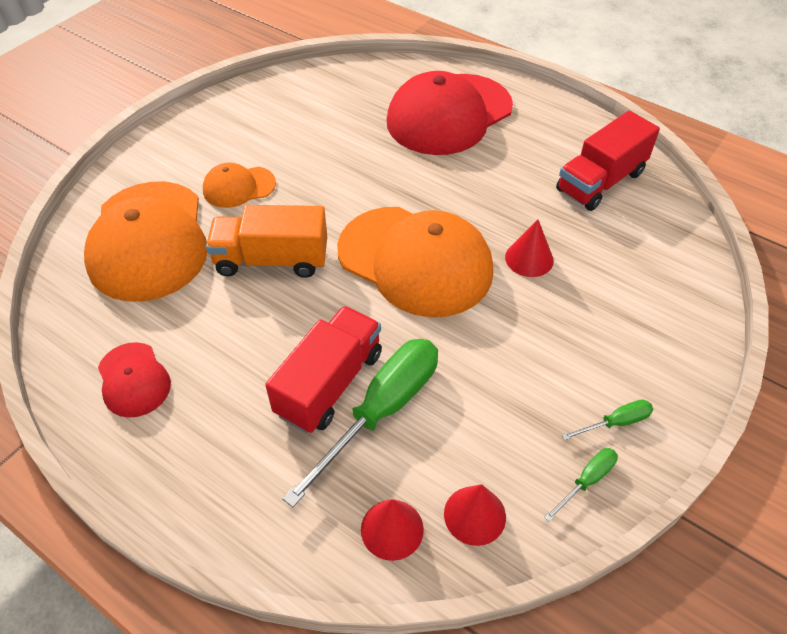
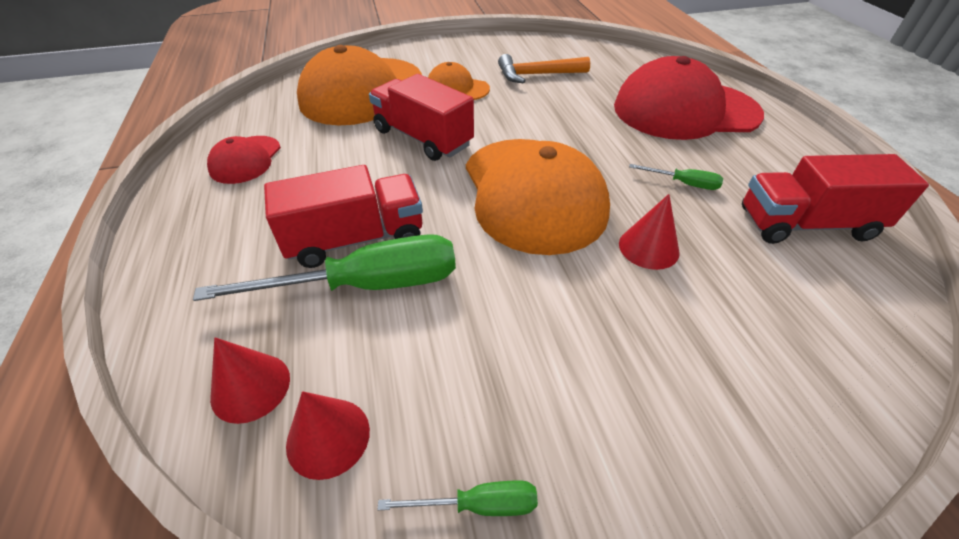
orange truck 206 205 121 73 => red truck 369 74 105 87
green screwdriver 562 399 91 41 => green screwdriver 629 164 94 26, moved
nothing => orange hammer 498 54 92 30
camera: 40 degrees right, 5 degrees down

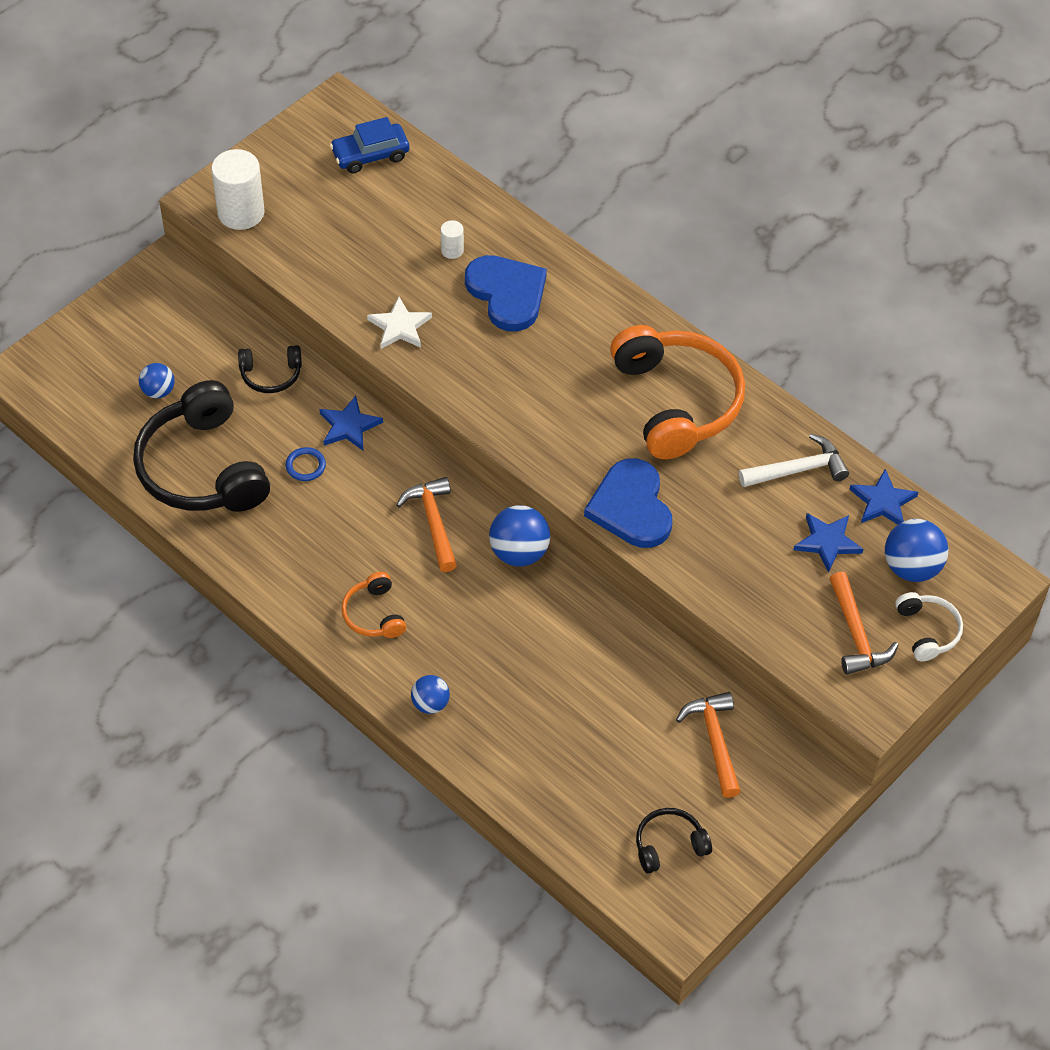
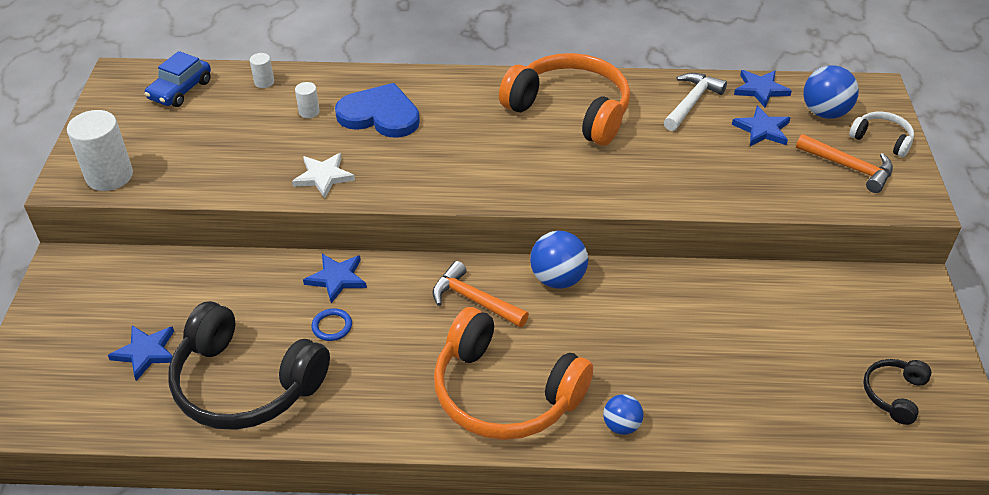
black headphones 238 345 64 48 => nothing
blue ball 139 363 36 35 => blue star 108 325 66 56
blue heart 584 458 88 90 => nothing
orange headphones 341 572 65 66 => orange headphones 434 307 159 133, x2.13
orange hammer 676 692 65 106 => nothing
nothing => white cylinder 250 53 24 35
camera: 40 degrees left, 10 degrees down

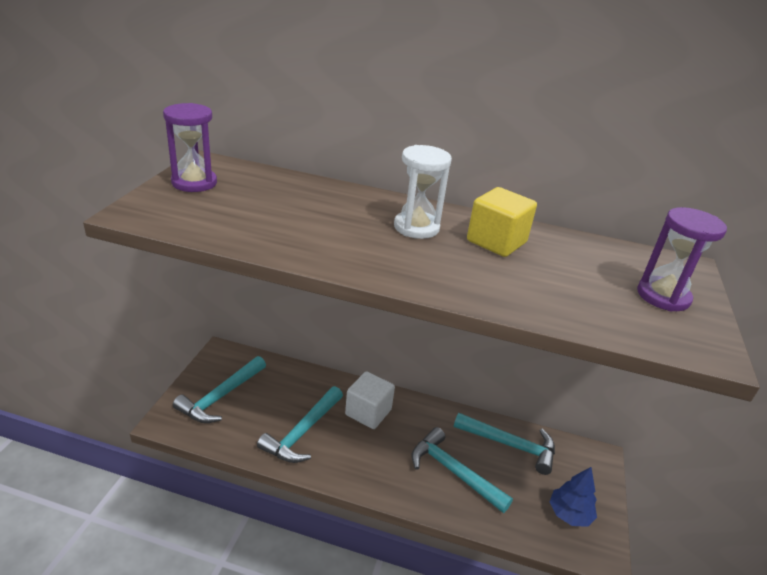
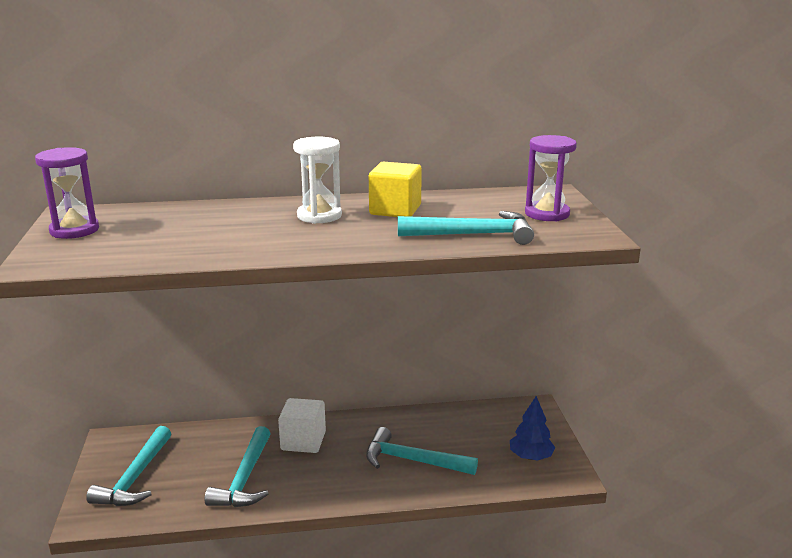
turquoise hammer 454 413 101 62 => turquoise hammer 398 211 136 34, moved
camera: 20 degrees left, 10 degrees down

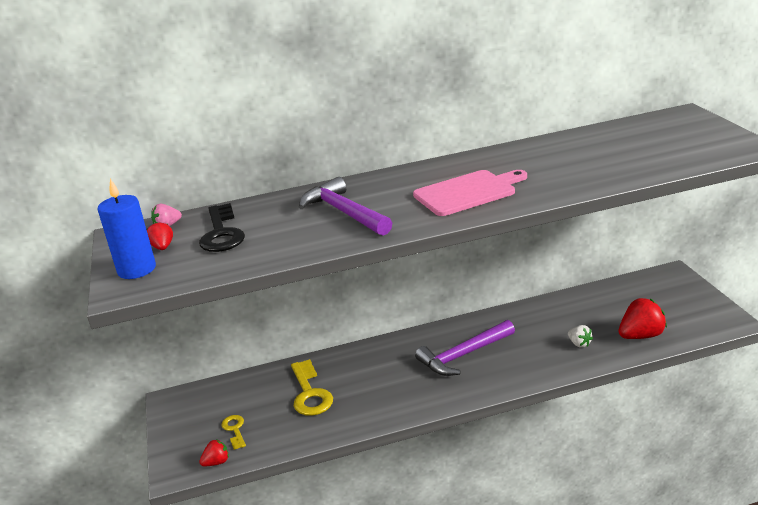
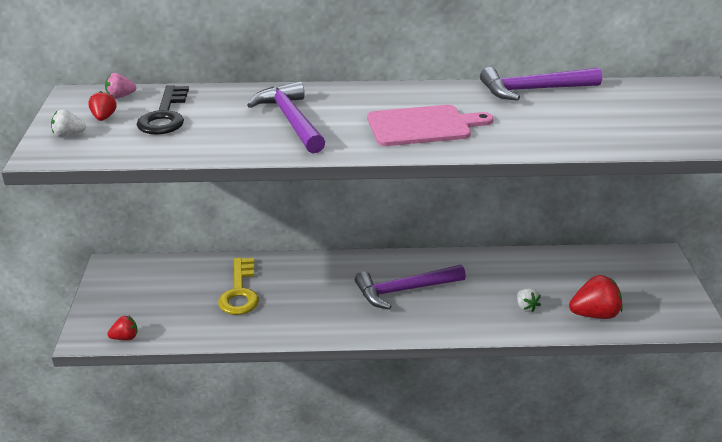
blue candle 97 179 59 100 => white strawberry 51 109 35 28
yellow key 221 415 25 35 => nothing
nothing => purple hammer 480 67 122 34
camera: 10 degrees right, 5 degrees up

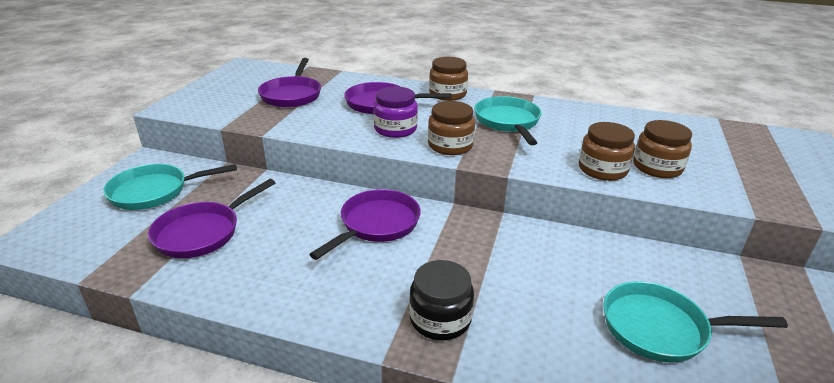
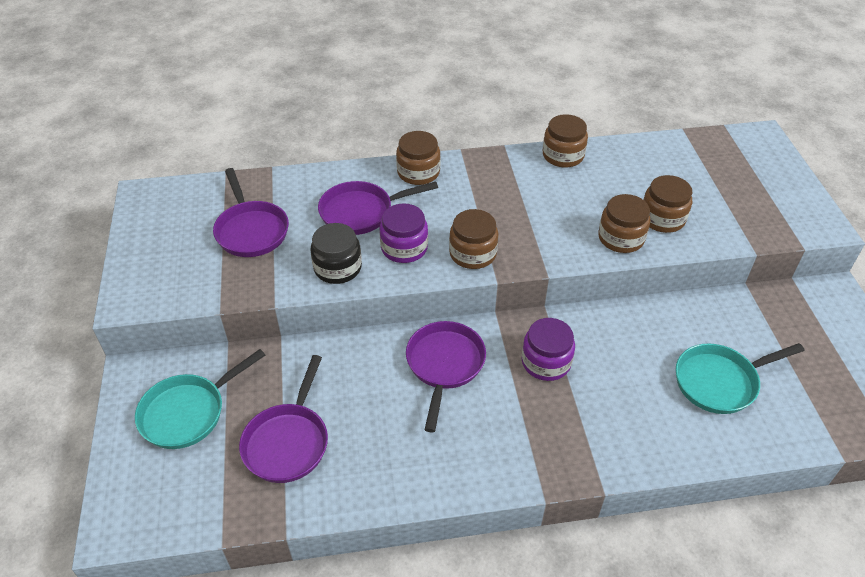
turquoise pan 474 96 68 49 => nothing
black jar 409 260 65 80 => black jar 310 223 52 61, moved
nothing => brown jar 543 114 45 54
nothing => purple jar 522 318 53 63
camera: 25 degrees left, 15 degrees up

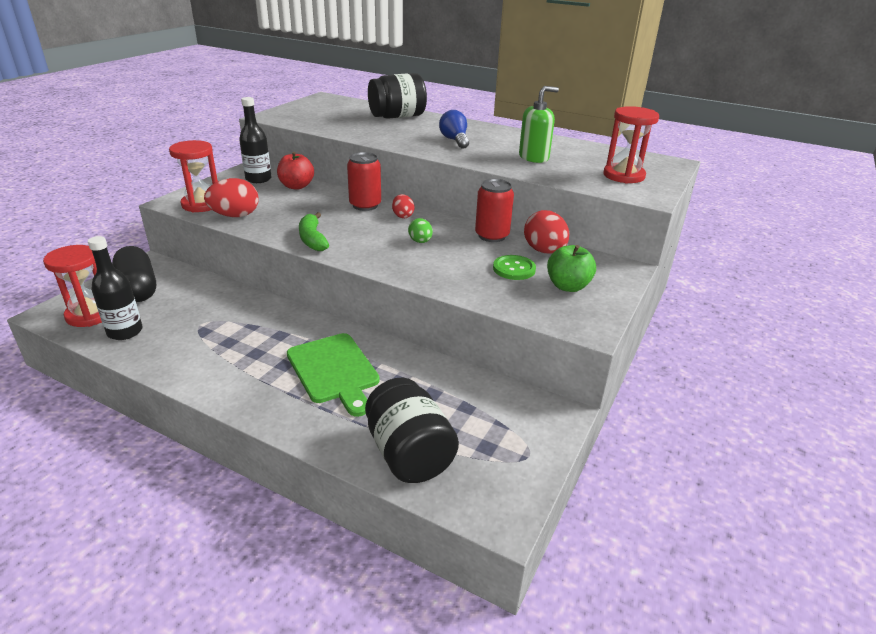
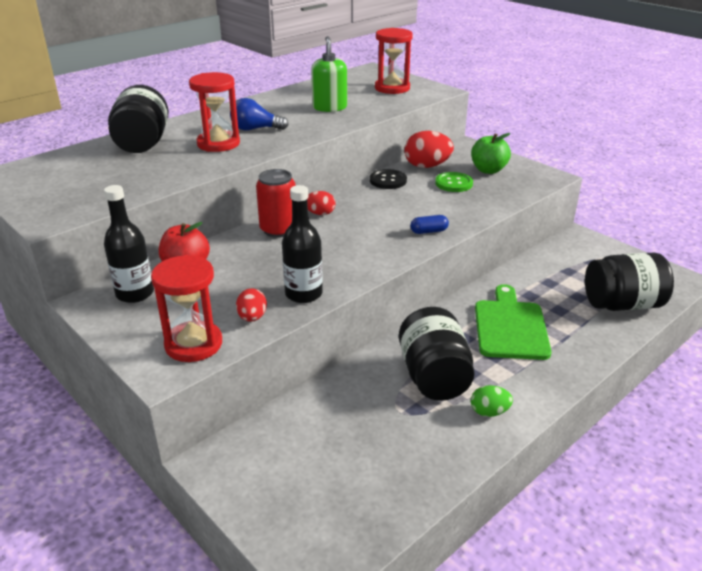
red egg 204 178 55 39 => red egg 236 288 31 34, x0.58
red can 475 179 39 63 => black button 370 169 37 20
green banana 299 212 30 39 => nothing
green egg 408 218 25 25 => green egg 471 385 42 32, moved
black bottle 88 236 55 104 => black bottle 282 185 41 118, moved
red hourglass 43 245 59 82 => red hourglass 189 72 51 80, moved
black capsule 112 246 44 56 => nothing
green cutting board 287 333 93 84 => green cutting board 475 284 77 76, 75 degrees counterclockwise
nothing => blue capsule 410 215 39 19
nothing => black jar 399 307 75 94
camera: 70 degrees left, 0 degrees up

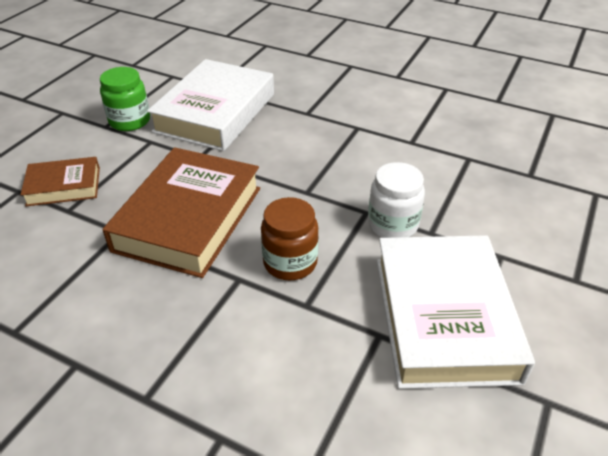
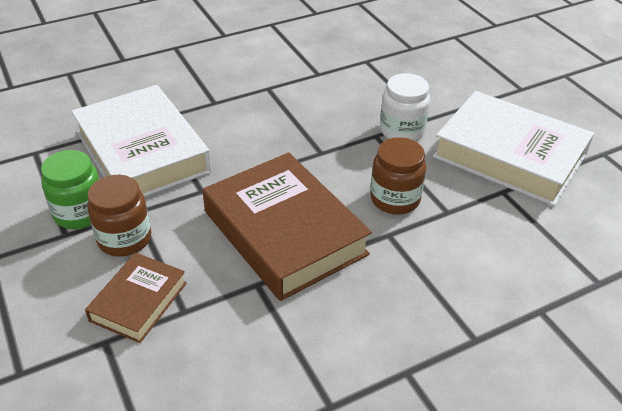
nothing => brown jar 87 175 64 82
camera: 55 degrees left, 0 degrees up

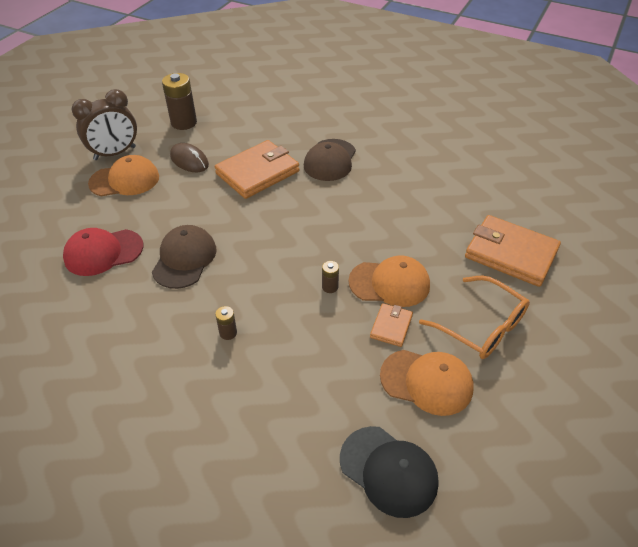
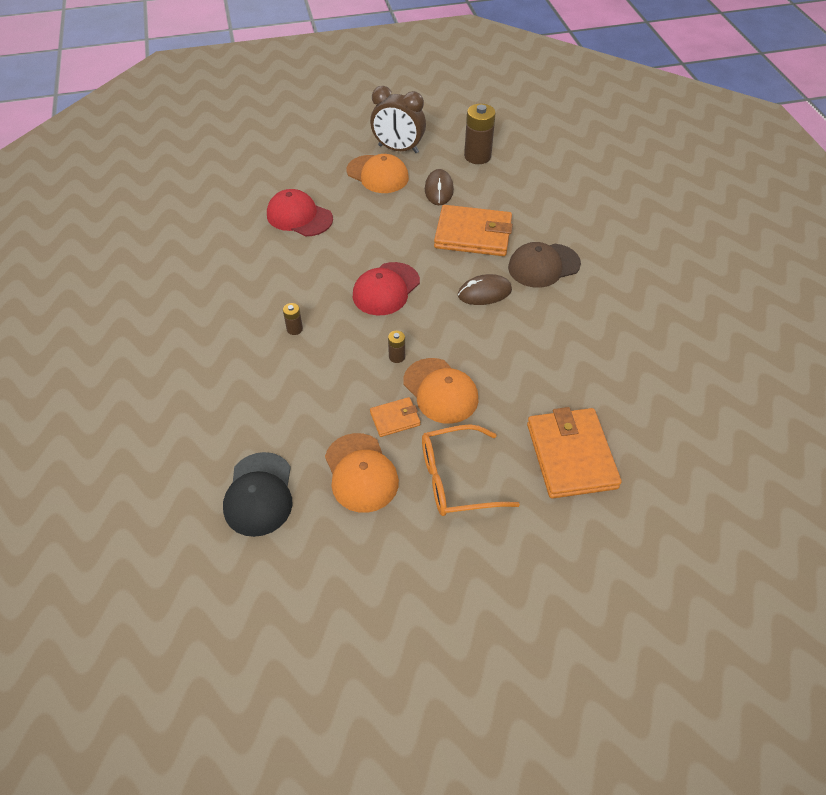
brown cap 152 225 64 64 => nothing
orange glasses 419 276 111 83 => orange glasses 422 424 98 92, 75 degrees clockwise
nothing => red cap 353 262 67 53
nothing => brown mouse 458 274 54 31
camera: 50 degrees right, 5 degrees up

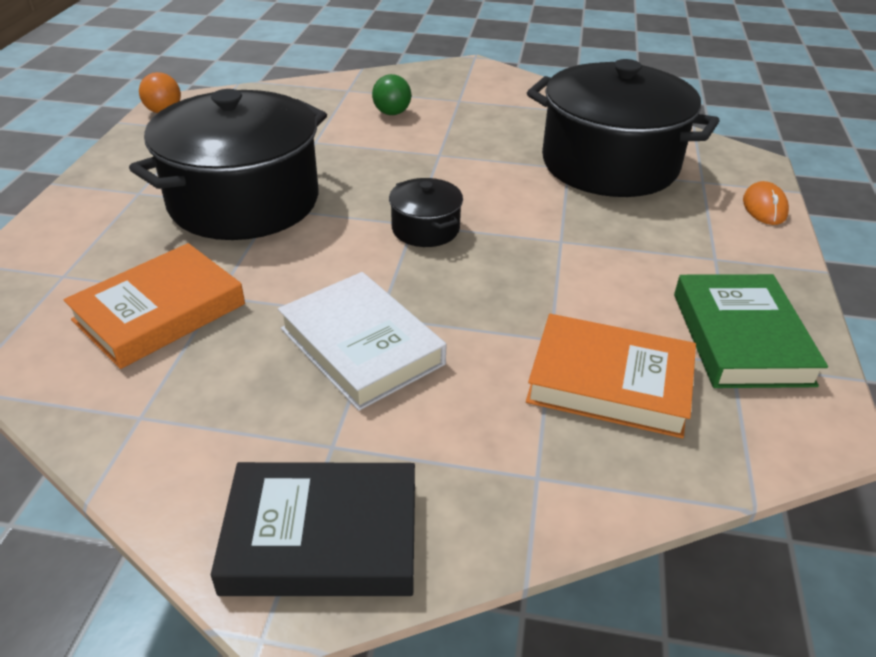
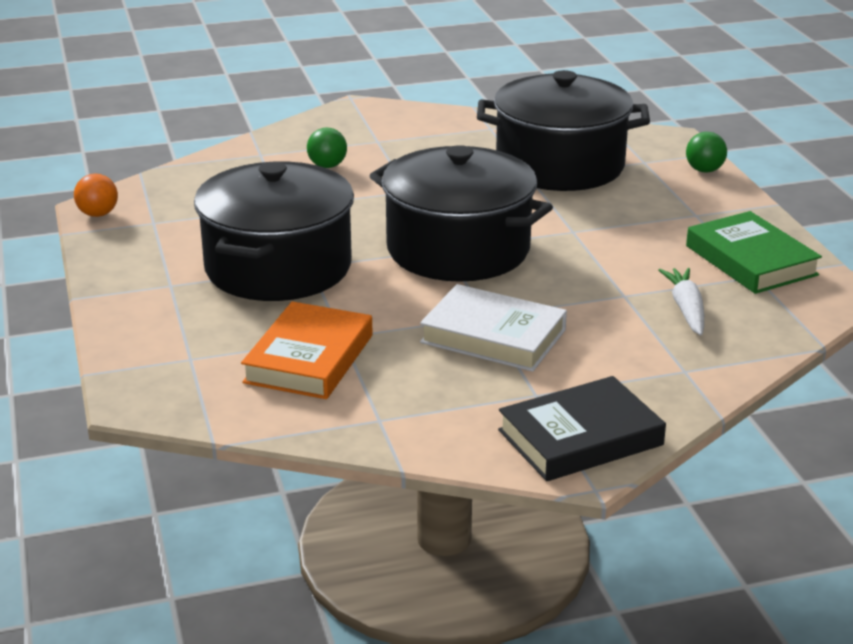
black pot 389 178 74 69 => black pot 369 145 184 137, x2.28
orange mouse 743 181 46 44 => green ball 686 132 41 41
orange book 526 314 170 124 => white carrot 659 268 45 68
camera: 25 degrees left, 10 degrees down

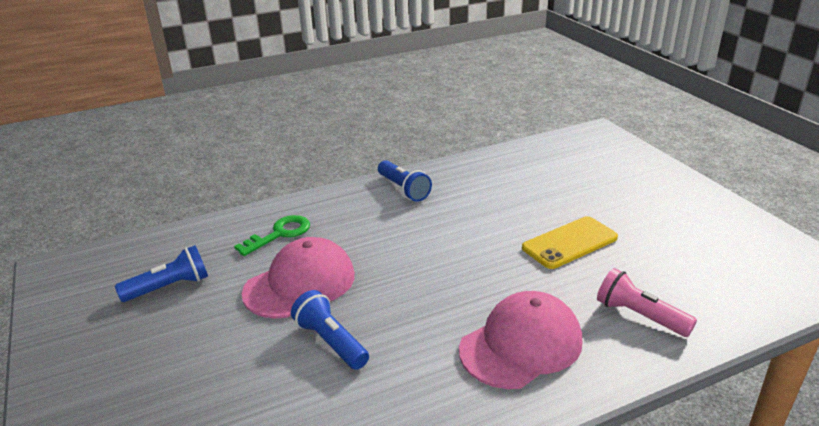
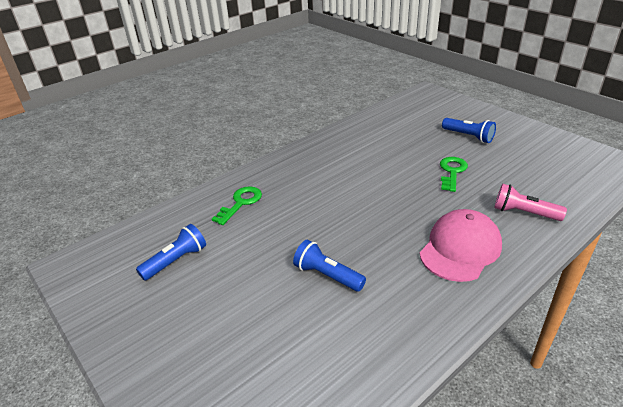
blue flashlight 378 160 54 42 => blue flashlight 442 118 54 25, moved
yellow phone 522 216 96 53 => green key 440 157 28 35
pink cap 242 237 113 82 => nothing
camera: 15 degrees left, 5 degrees up

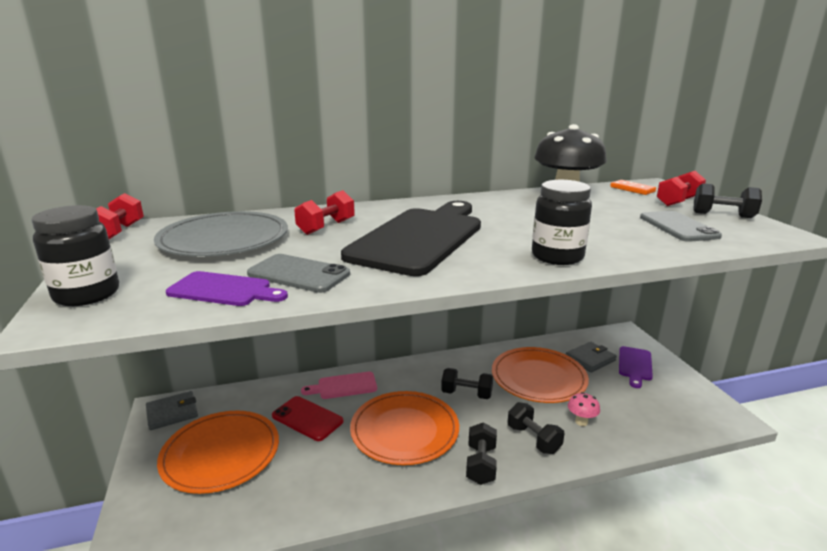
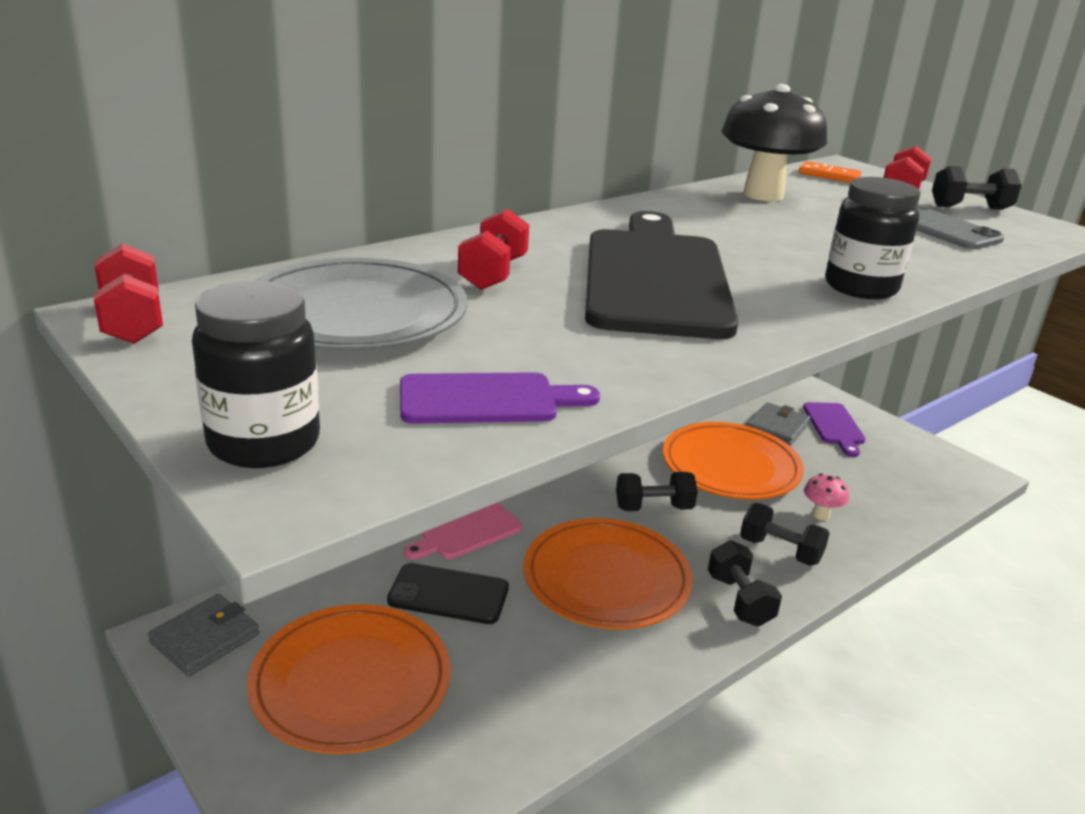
grey phone 247 254 103 39 => nothing
red phone 272 396 71 45 => black phone 387 563 122 61
camera: 25 degrees left, 5 degrees up

